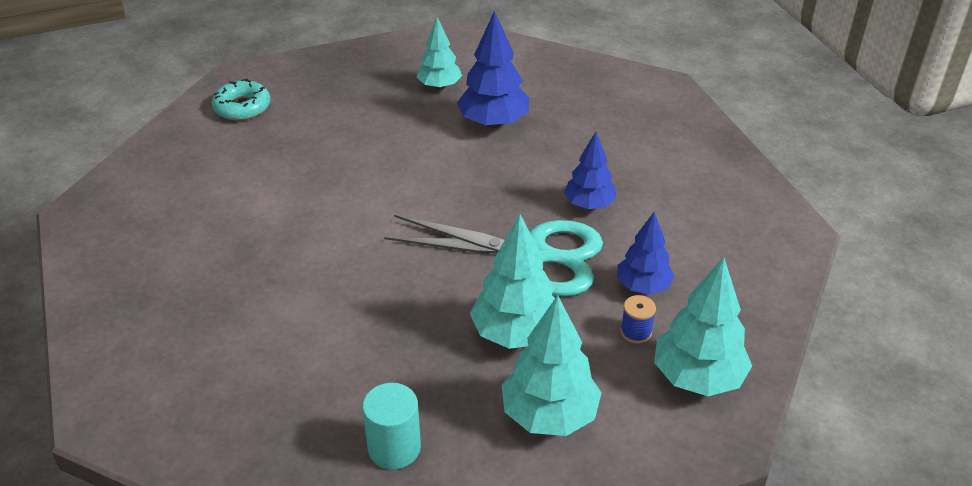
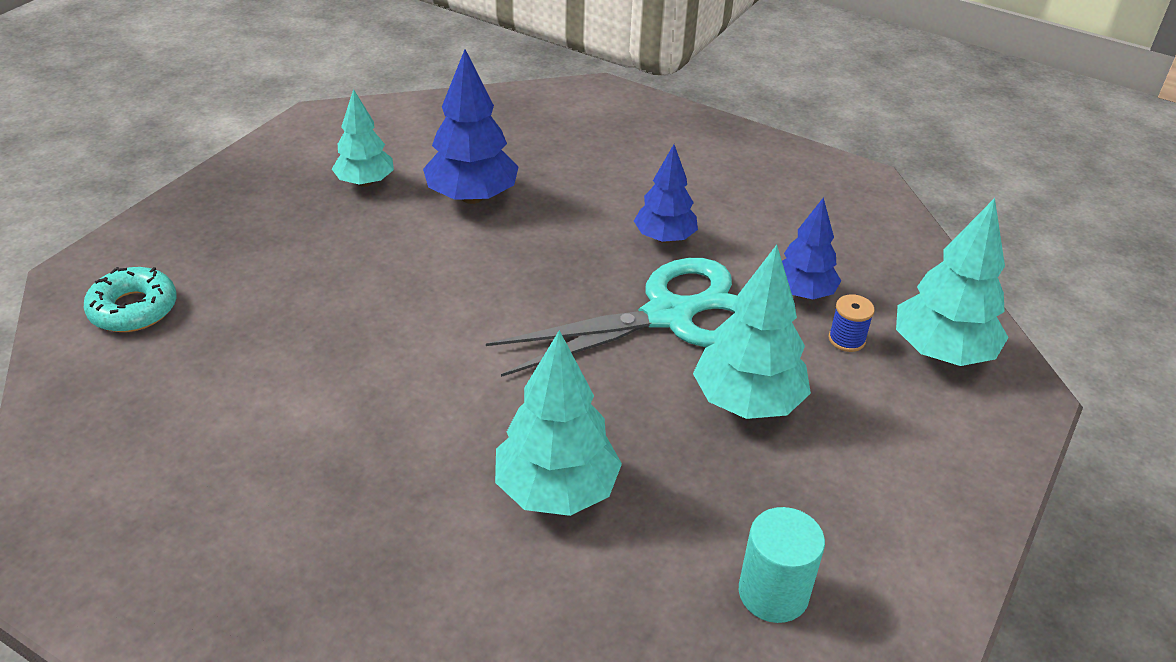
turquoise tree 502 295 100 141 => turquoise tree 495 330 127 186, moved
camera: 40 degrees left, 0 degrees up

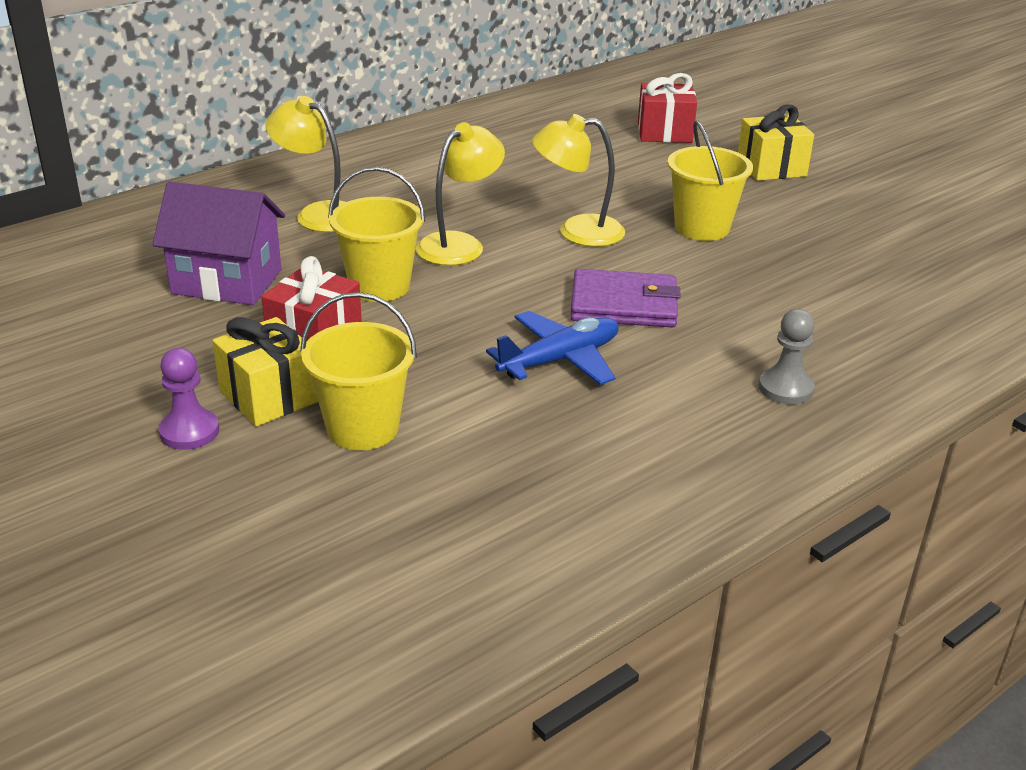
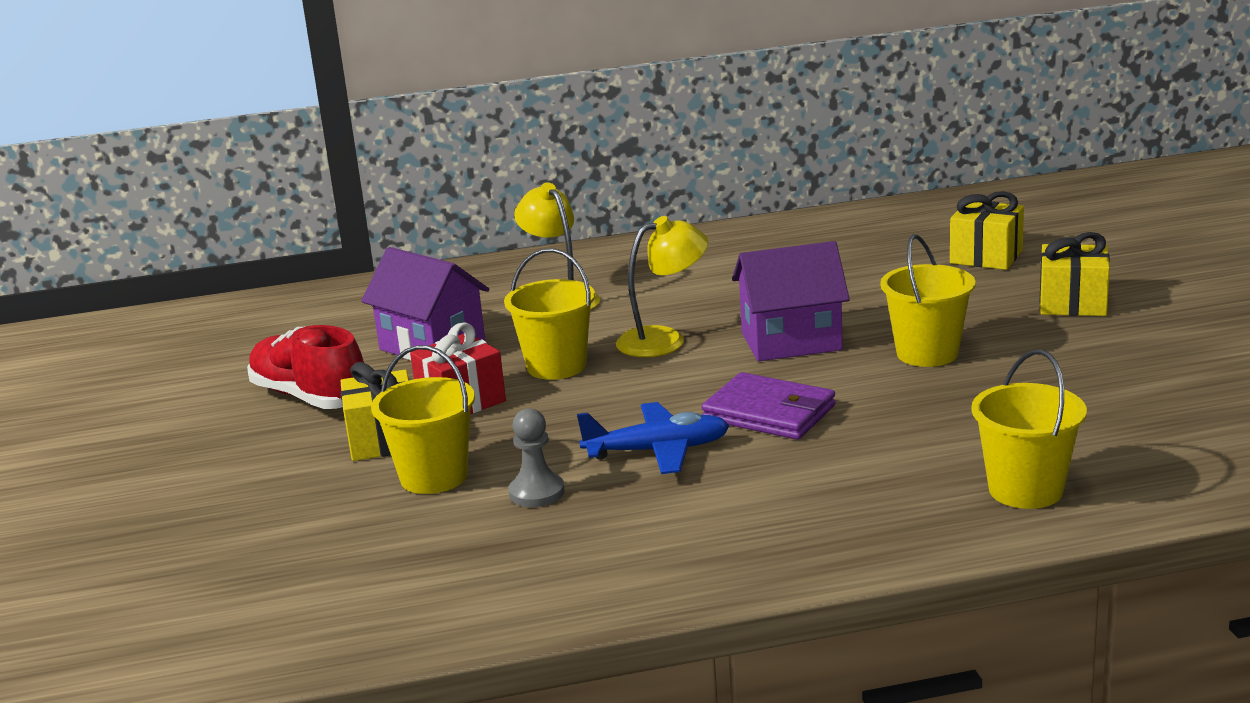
red gift 638 73 59 70 => yellow gift 950 191 74 79
yellow lamp 532 114 93 133 => purple house 732 241 118 120
grey pawn 759 309 56 96 => grey pawn 509 408 56 99, moved
purple pawn 159 348 60 102 => nothing
nothing => red shoe 247 325 117 84
nothing => yellow bucket 971 350 116 159
camera: 30 degrees right, 10 degrees down

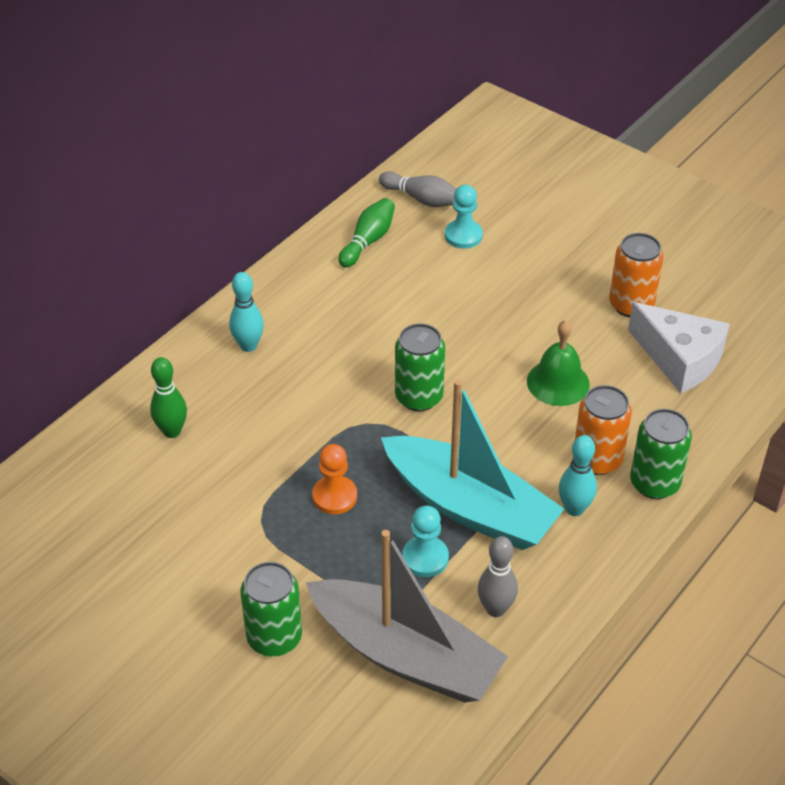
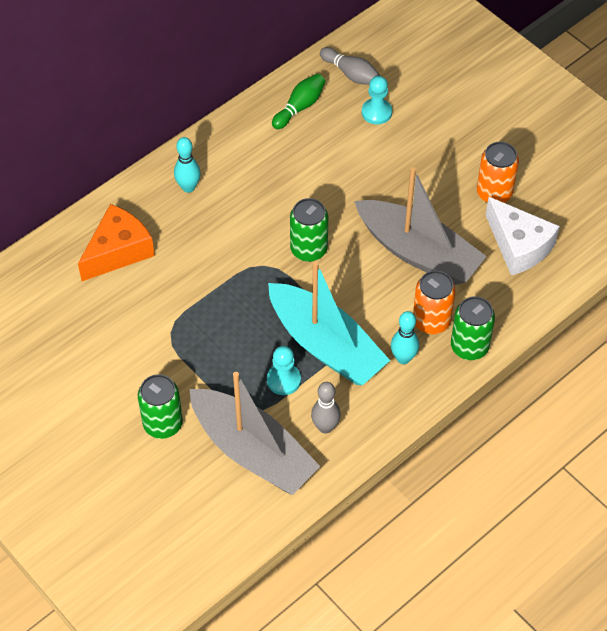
green bell 527 320 63 86 => grey boat 354 167 132 118
green bowling pin 150 357 37 81 => orange cheese 78 204 77 77
orange pawn 312 444 45 70 => nothing
camera: 10 degrees right, 10 degrees up

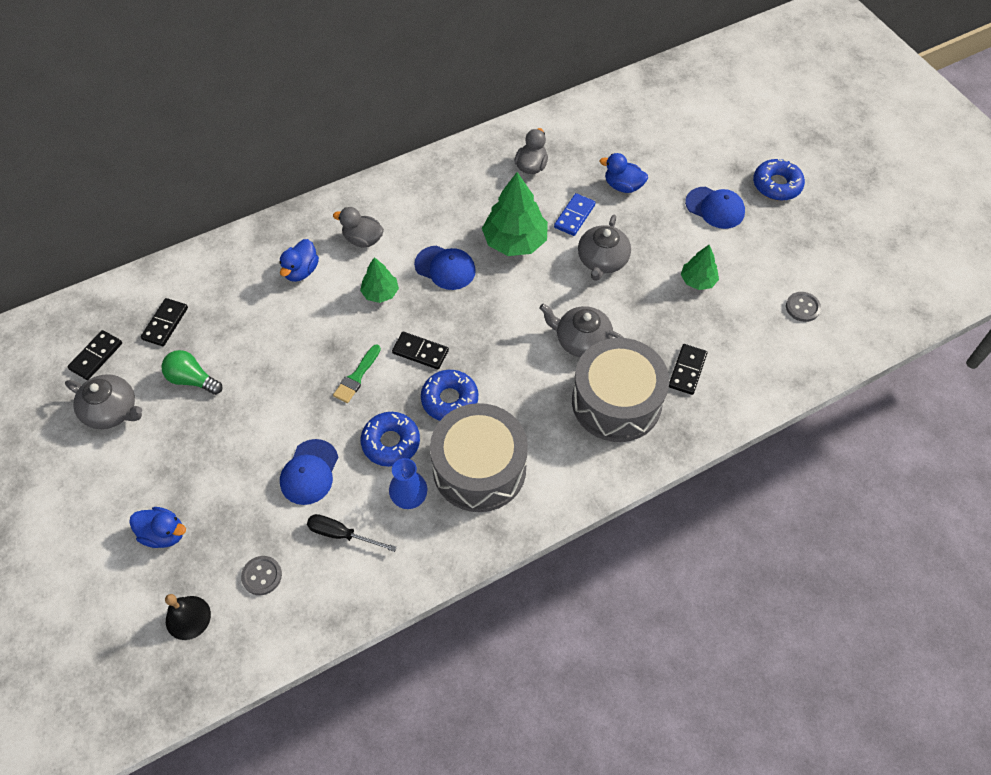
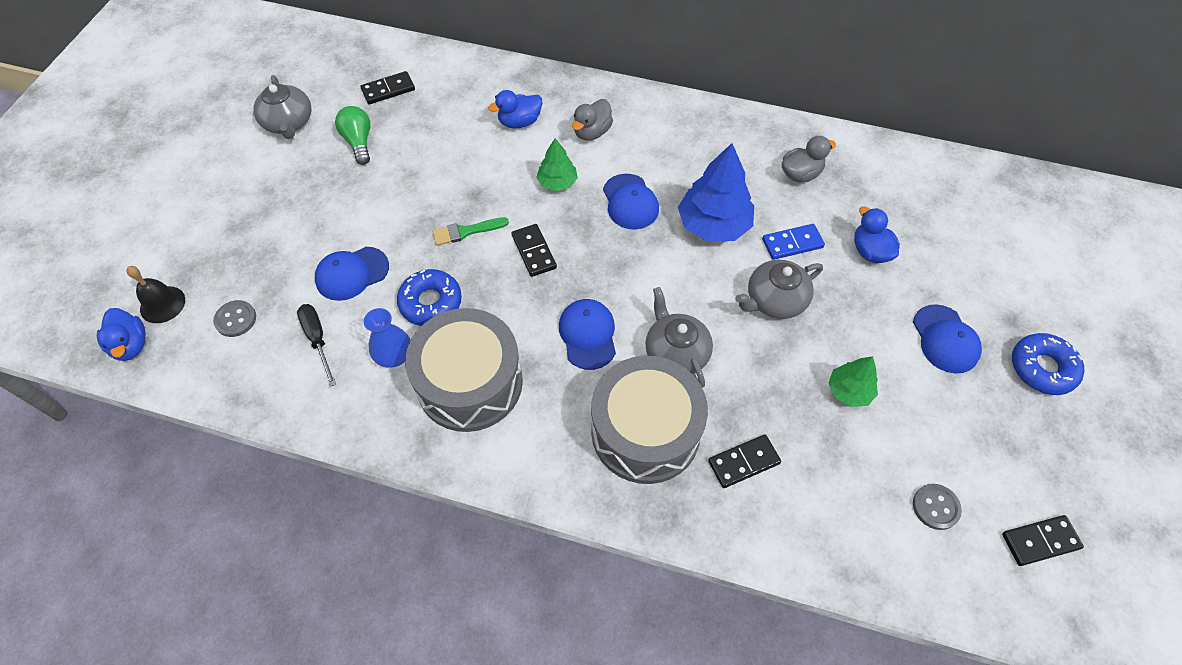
green tree 482 172 66 84 => blue tree 678 143 76 99
grey duck 333 207 51 40 => grey duck 572 99 41 41, 120 degrees counterclockwise
black domino 67 330 55 50 => black domino 1002 515 82 51, moved
blue donut 421 370 57 51 => nothing
blue duck 129 507 57 41 => blue duck 97 308 49 53, moved
nothing => blue cap 559 299 57 71
camera: 45 degrees right, 0 degrees up

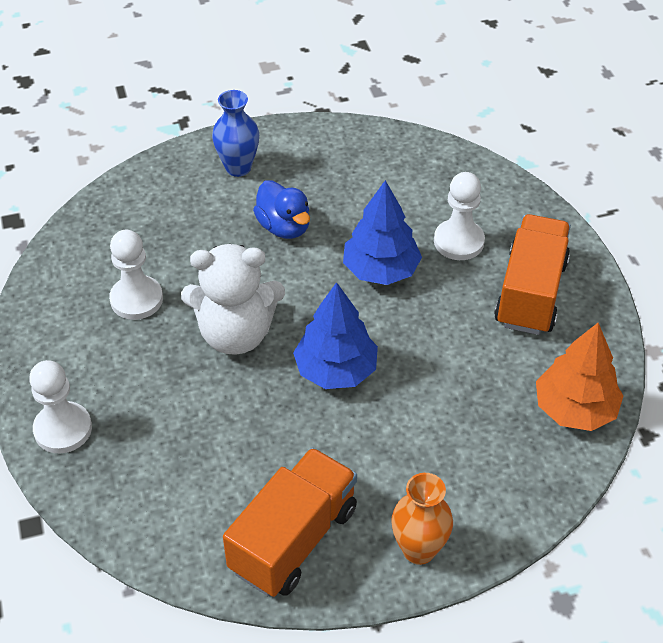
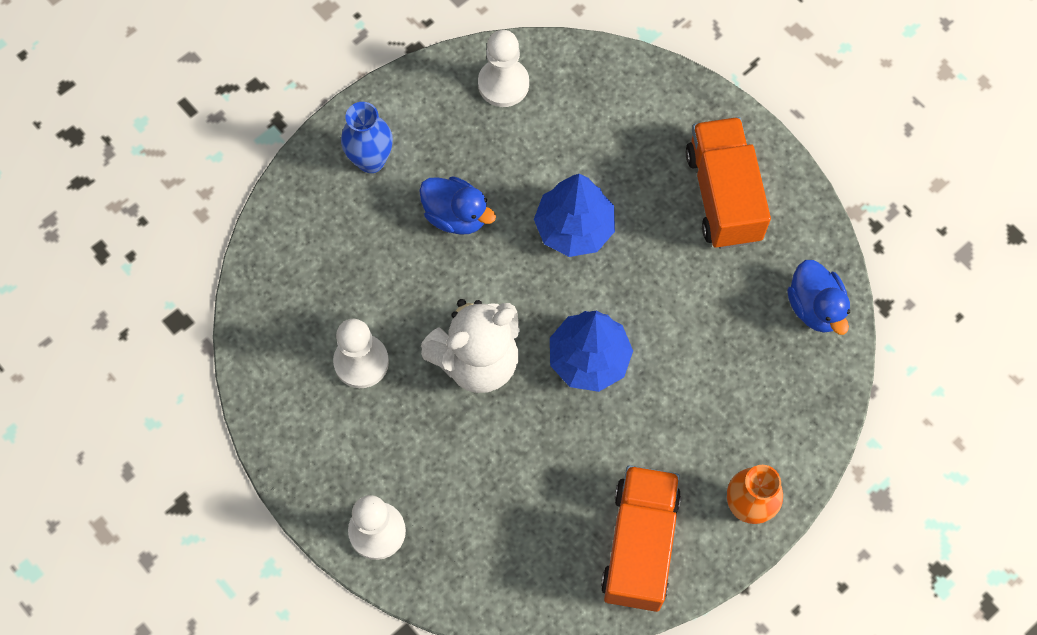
white pawn 434 172 51 88 => white pawn 478 30 51 77, moved
orange tree 536 323 88 108 => blue duck 787 260 63 75
camera: 25 degrees left, 20 degrees up

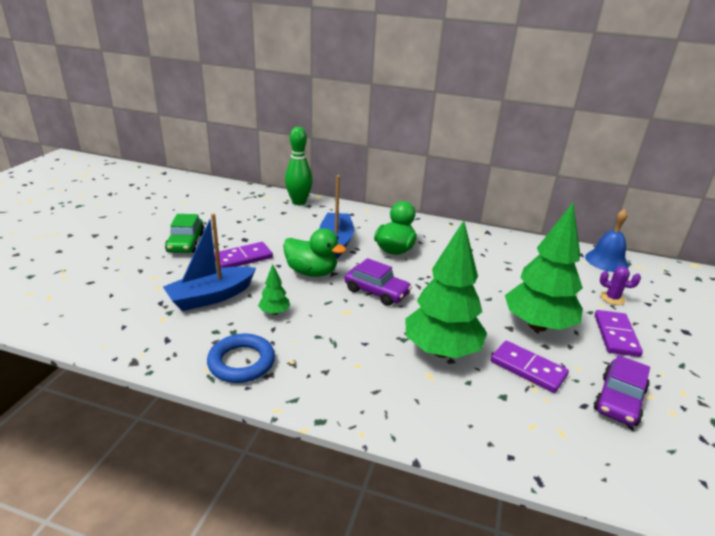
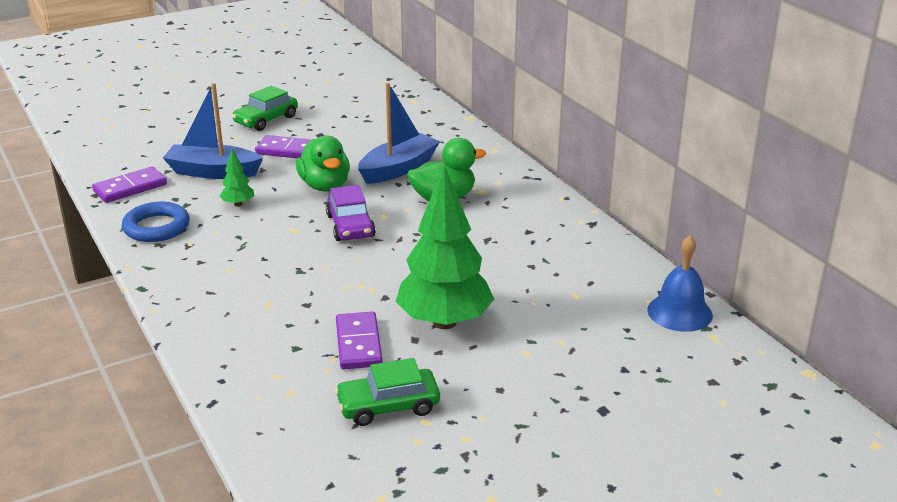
green bowling pin 285 127 28 78 => nothing
green tree 405 221 82 137 => nothing
purple cactus 600 266 41 39 => nothing
purple domino 595 310 48 47 => purple domino 92 167 75 36, moved
purple car 594 355 56 71 => green car 335 358 105 68
camera: 45 degrees right, 0 degrees up

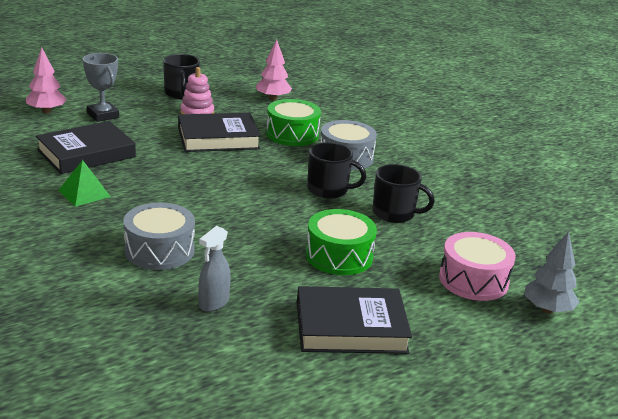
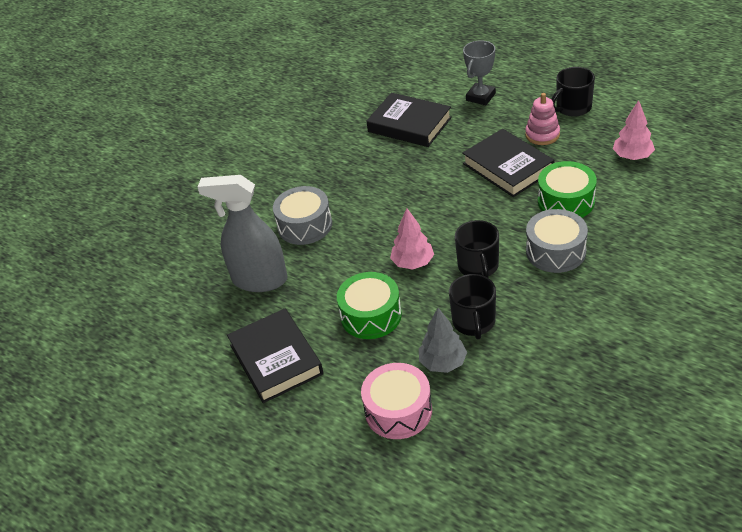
pink tree 26 48 41 65 => pink tree 390 208 44 61, moved
green pyramid 58 160 53 47 => nothing
grey spray bottle 198 226 33 86 => grey spray bottle 197 175 90 117, x1.98
grey tree 525 231 54 82 => grey tree 419 308 48 65, moved
camera: 75 degrees right, 15 degrees up

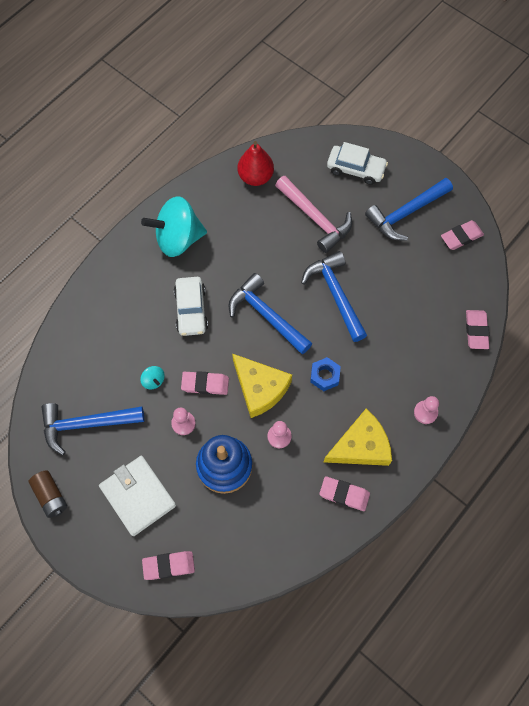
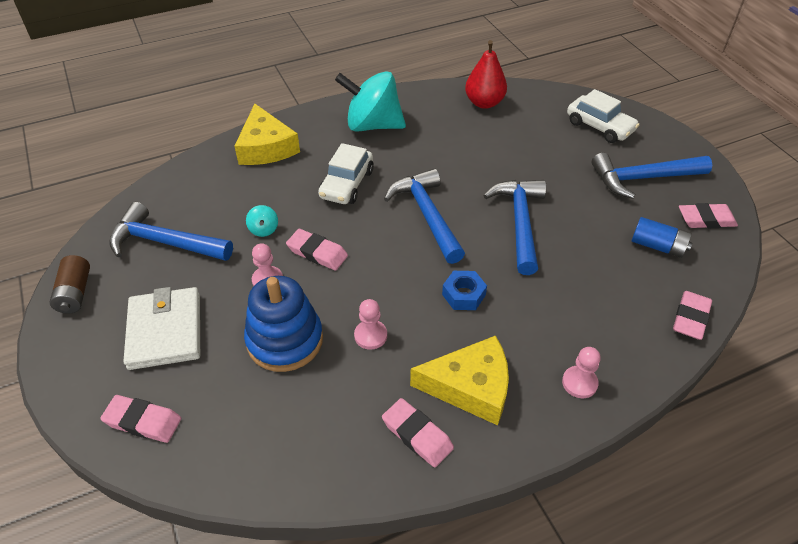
pink hammer 275 176 77 77 => nothing
yellow cheese 232 354 60 64 => yellow cheese 234 104 66 61, moved
nothing => blue battery 632 217 60 41
camera: 25 degrees right, 20 degrees down

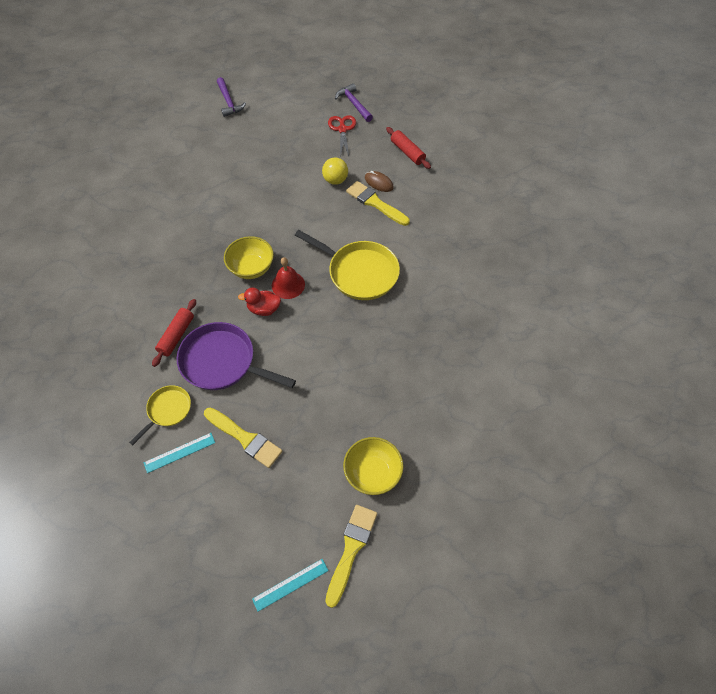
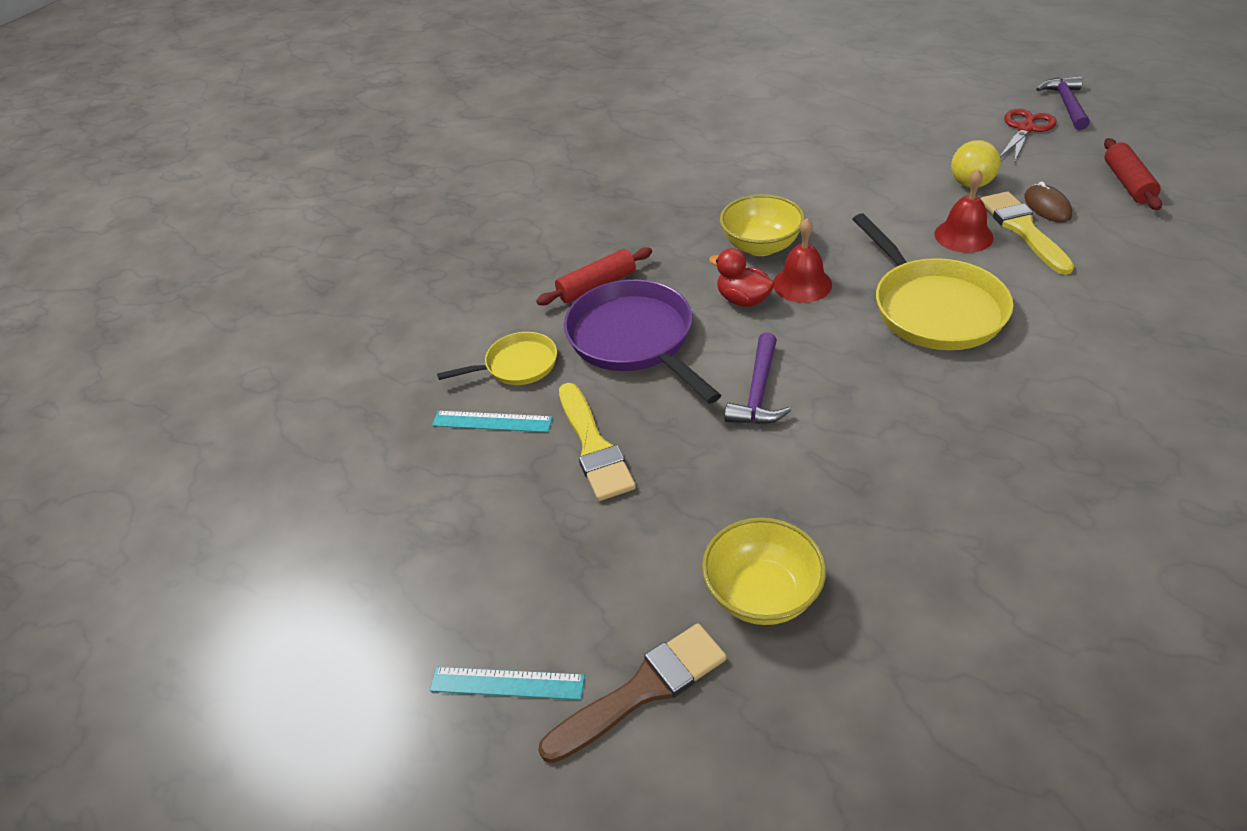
purple hammer 217 77 29 40 => purple hammer 725 333 66 91, moved
yellow brush 325 505 52 103 => brown brush 538 623 189 140
nothing => red bell 934 169 60 84
camera: 40 degrees right, 15 degrees down

